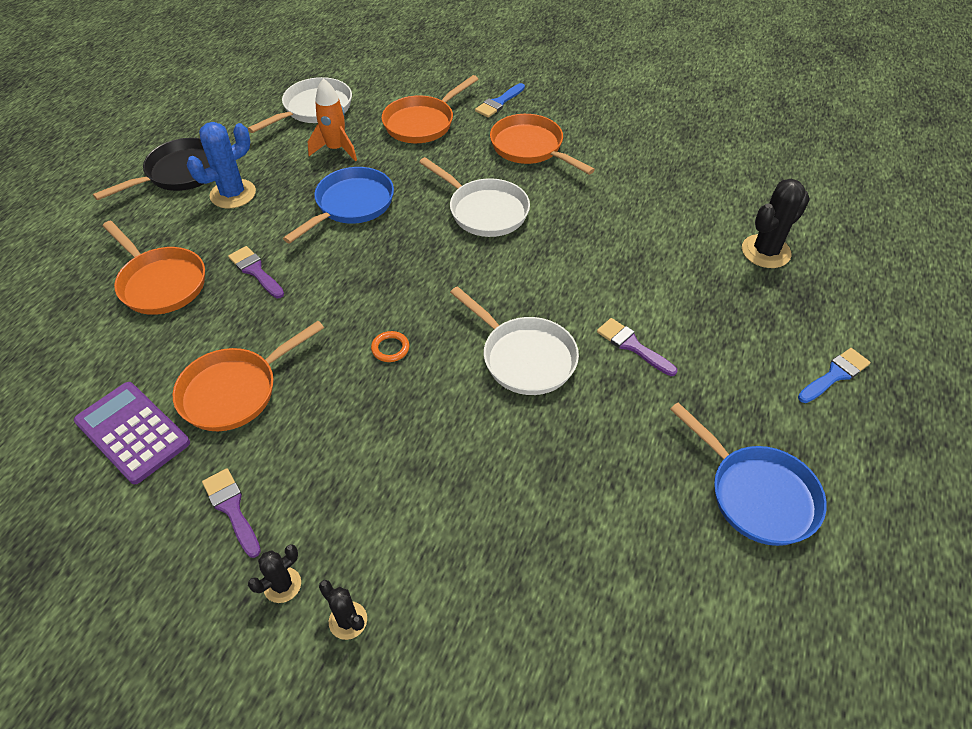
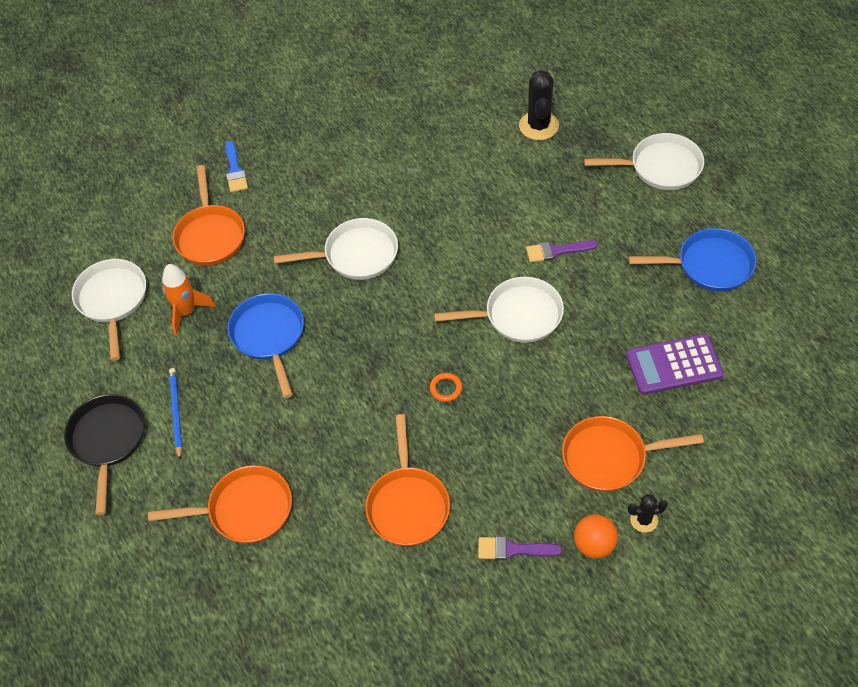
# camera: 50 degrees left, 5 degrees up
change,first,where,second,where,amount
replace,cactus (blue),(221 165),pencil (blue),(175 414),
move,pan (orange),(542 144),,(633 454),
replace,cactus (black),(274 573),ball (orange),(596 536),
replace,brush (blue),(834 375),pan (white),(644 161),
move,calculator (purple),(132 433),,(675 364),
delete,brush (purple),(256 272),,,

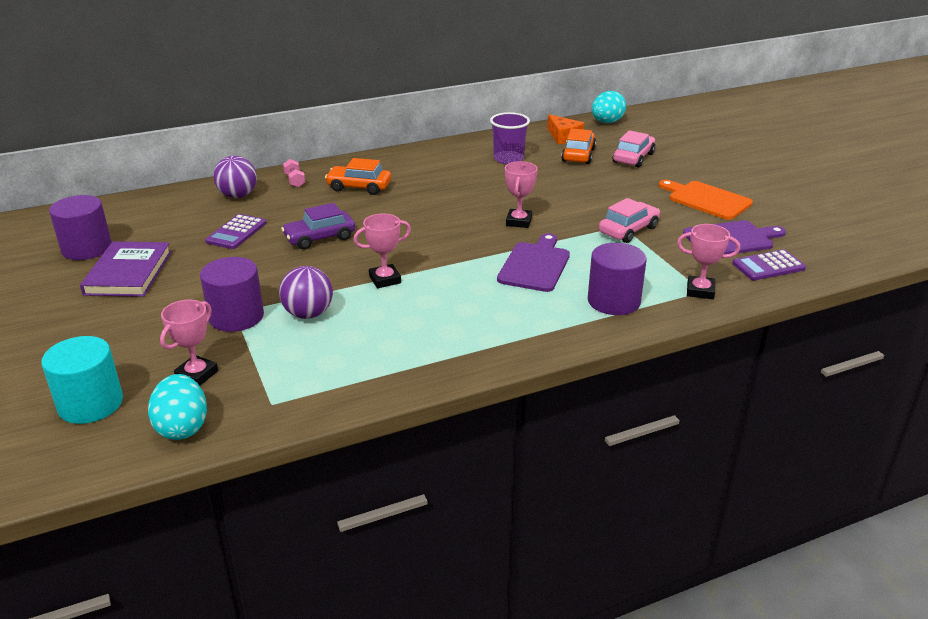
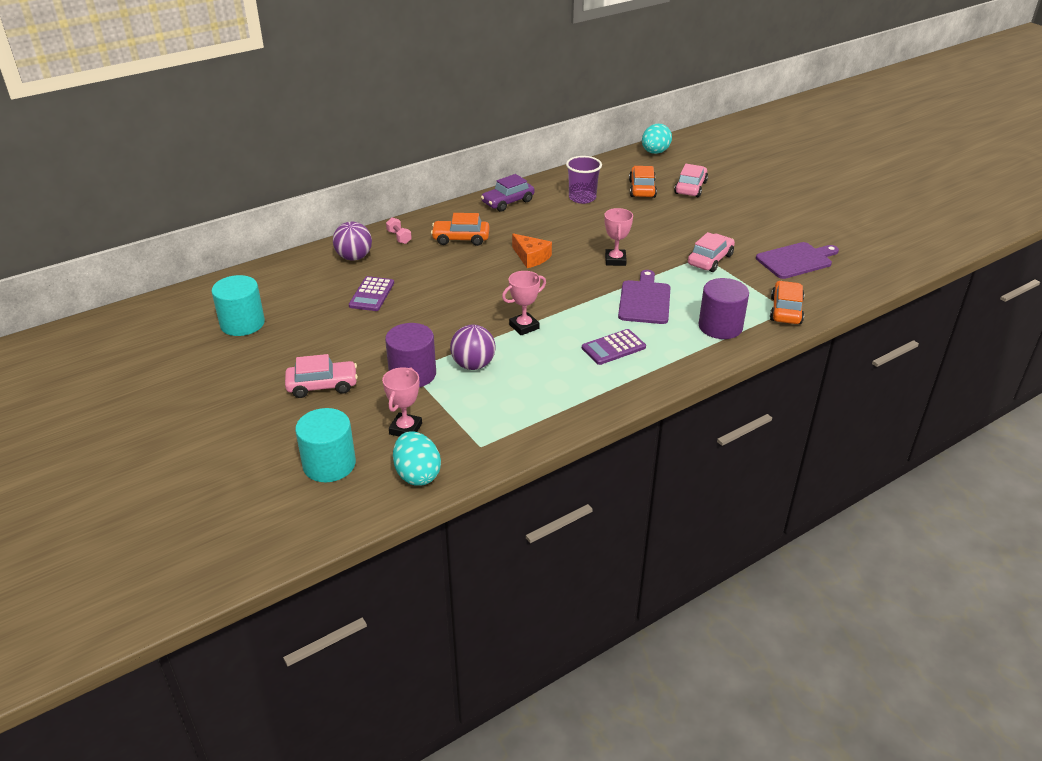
# camera: 10 degrees left, 5 degrees up
change,first,where,second,where,amount
recolor,cylinder (purple),(80 227),cylinder (turquoise),(238 305),
insert,,,car (pink),(321 376),
move,car (purple),(318 226),,(508 193),
move,cheese (orange),(565 129),,(532 250),
move,calculator (purple),(769 265),,(614 347),
replace,trophy (pink),(708 261),car (orange),(787 302),
delete,book (purple),(125 269),,,
delete,cutting board (orange),(706 200),,,

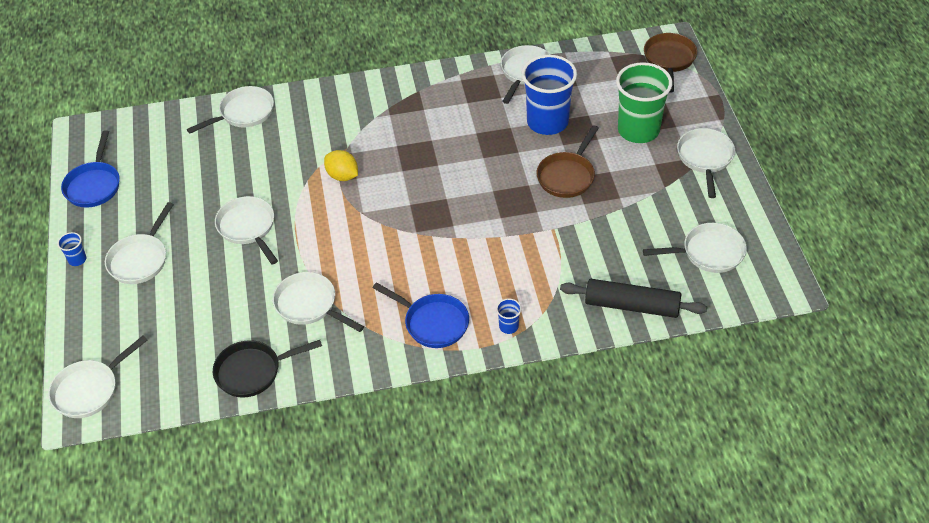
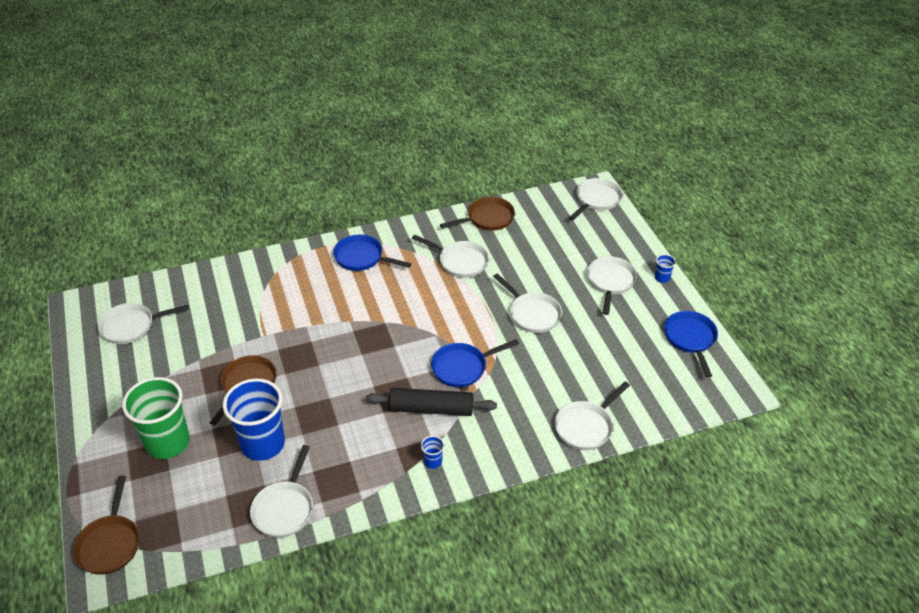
# camera: 170 degrees right, 5 degrees down
change,first,where,second,where,amount
move,rolling pin (black),(633 298),,(431 402),
move,cup (blue),(509 316),,(432 452),
replace,lemon (yellow),(341 165),pan (blue),(475 363),
recolor,pan (black),(267 369),pan (brown),(477 214),
delete,pan (white),(706 163),,,

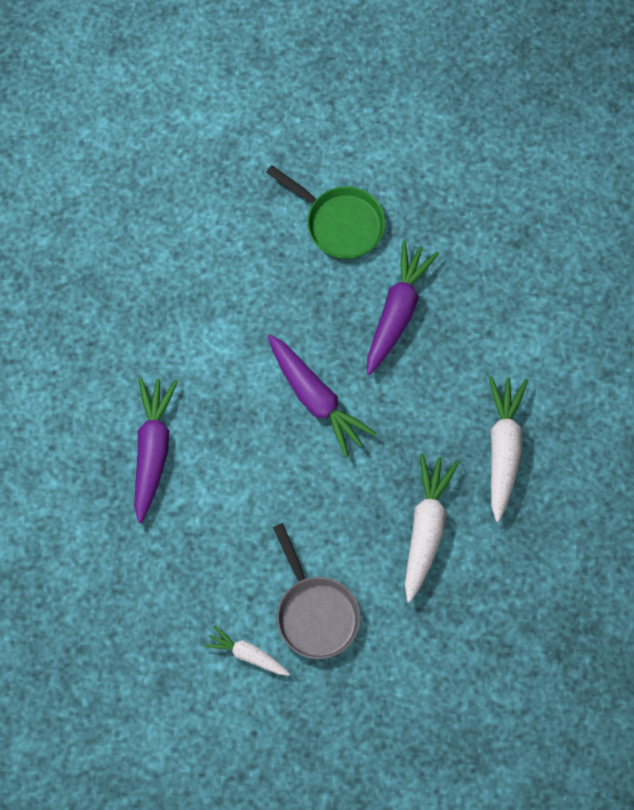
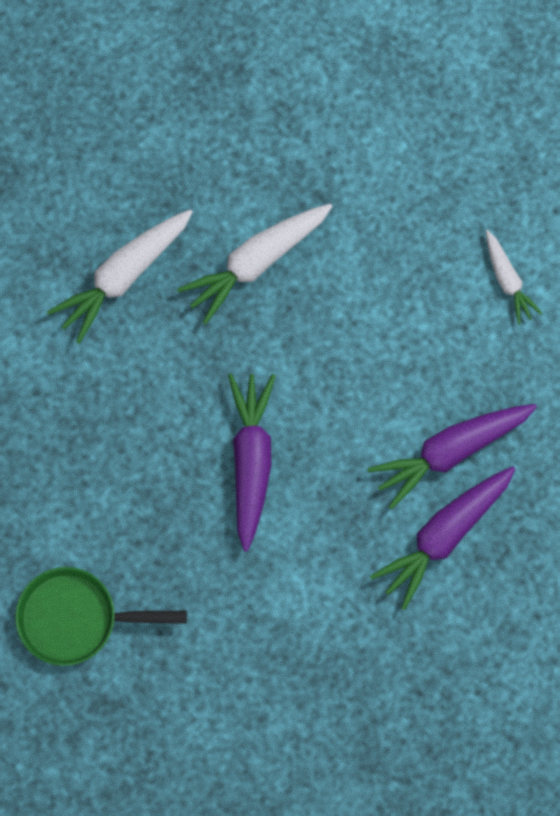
# camera: 140 degrees left, 5 degrees up
change,first,where,second,where,amount
rotate,pan (green),(325 212),,(101 616),75 degrees counterclockwise
move,carrot (purple),(403 307),,(452 457),
delete,pan (grey),(317 591),,,

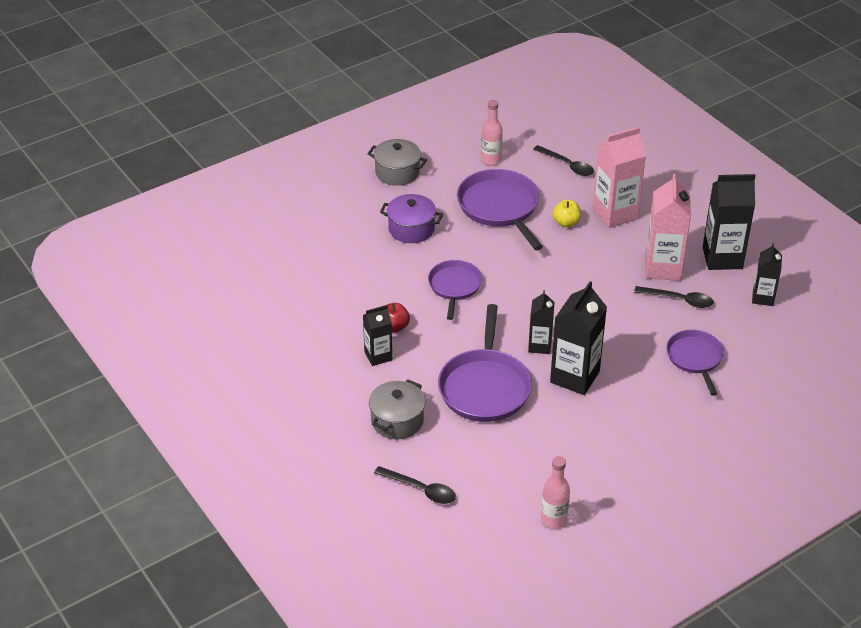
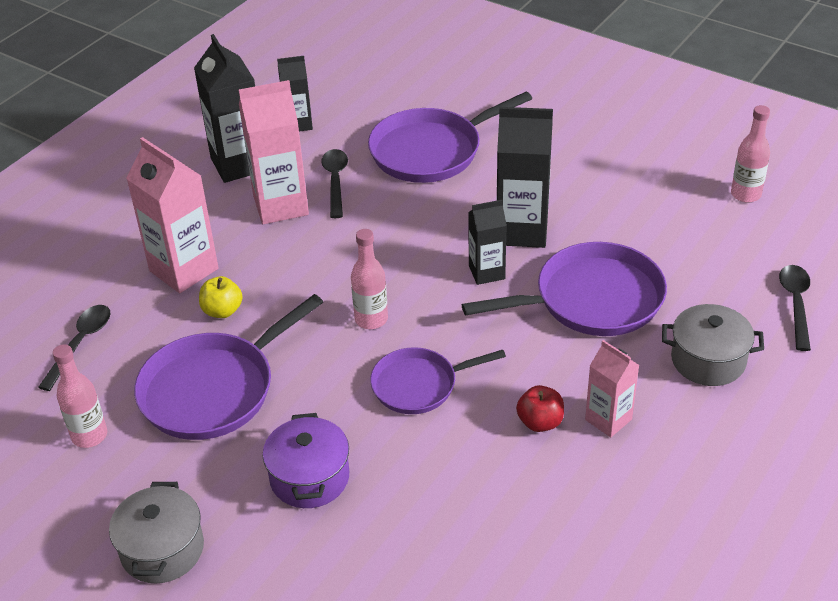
# camera: 110 degrees left, 0 degrees up
change,first,where,second,where,amount
insert,,,bottle (pink),(369 279),
resize,pan (purple),(695 363),,(450 137),x1.60
recolor,carton (black),(377 335),carton (pink),(612 388),

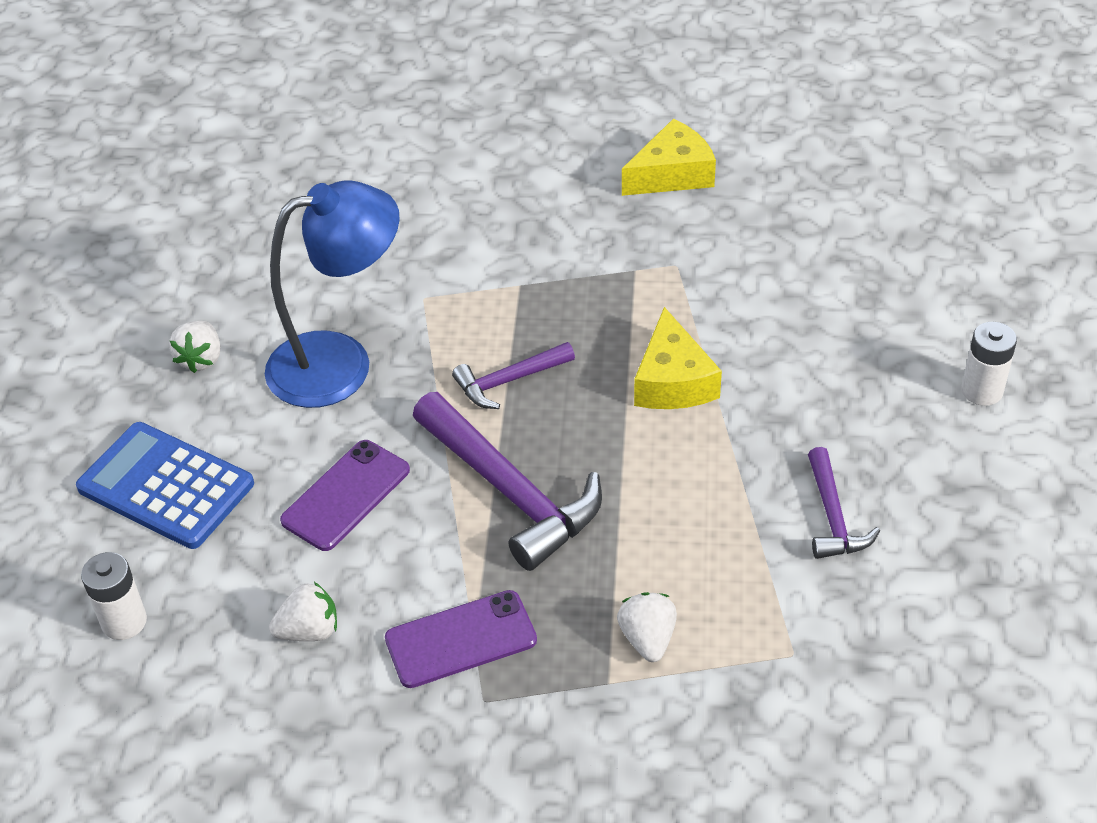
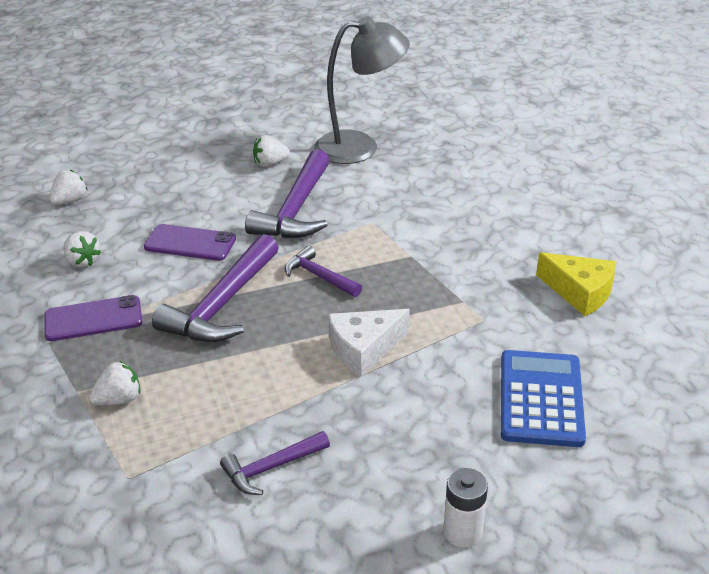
# camera: 65 degrees right, 10 degrees down
change,first,where,second,where,amount
rotate,phone (purple),(461 639),,(93 318),60 degrees counterclockwise
replace,battery (white),(114 596),strawberry (white),(68 187),
replace,lamp (blue),(332 294),hammer (purple),(287 193),
insert,,,lamp (grey),(362 90),
recolor,cheese (yellow),(678 358),cheese (white),(369 343),
move,calculator (blue),(165 485),,(543 398),

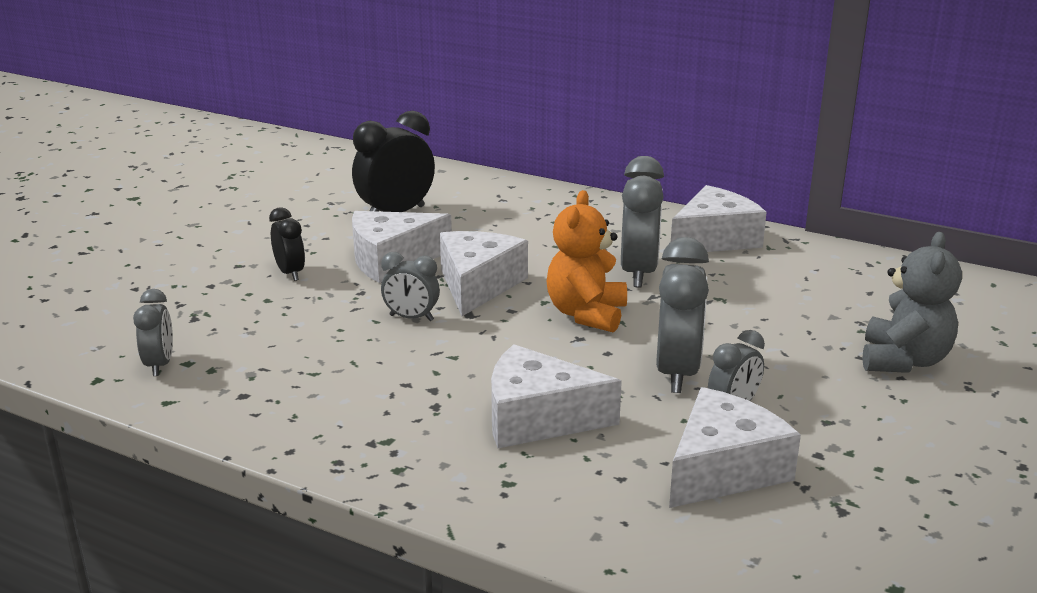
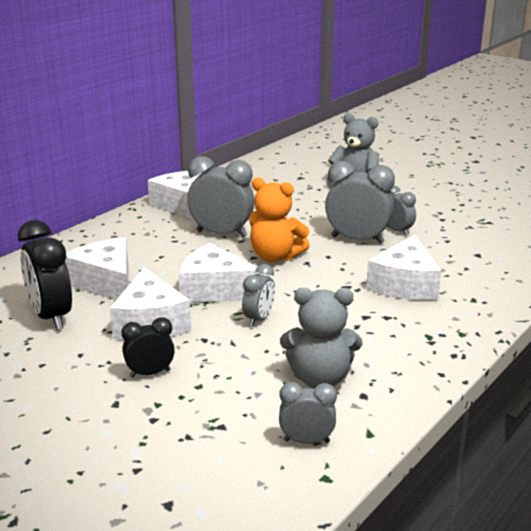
# camera: 80 degrees left, 0 degrees up
change,first,where,second,where,amount
move,cheese (white),(735 447),,(97 269),
insert,,,teddy bear (grey),(321 338),

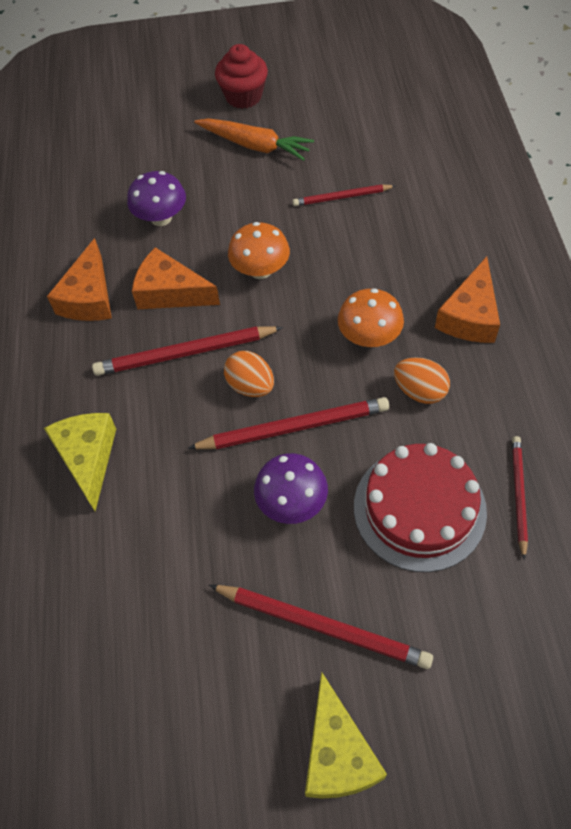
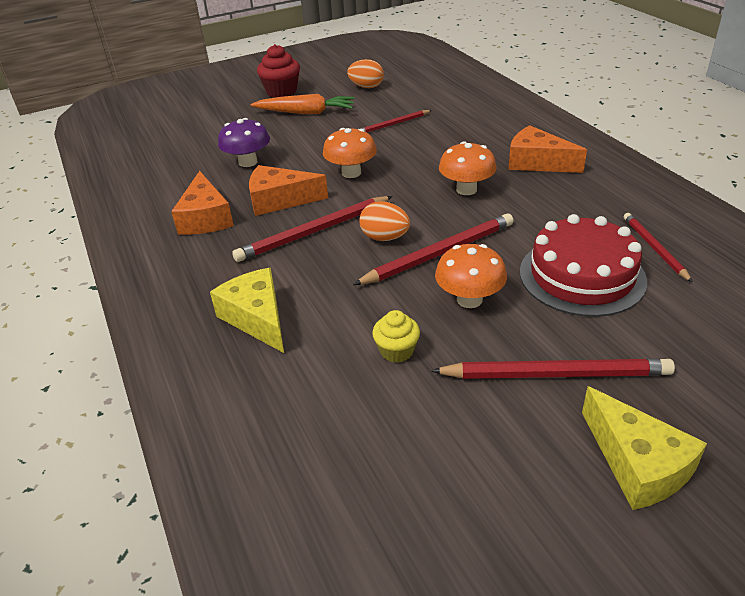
# camera: 20 degrees left, 20 degrees down
change,first,where,second,where,amount
move,egg (orange),(422 380),,(365 73),
insert,,,cupcake (yellow),(396 336),
recolor,mushroom (purple),(291 488),mushroom (orange),(471 276),
rotate,cheese (orange),(467 299),,(547 149),120 degrees clockwise

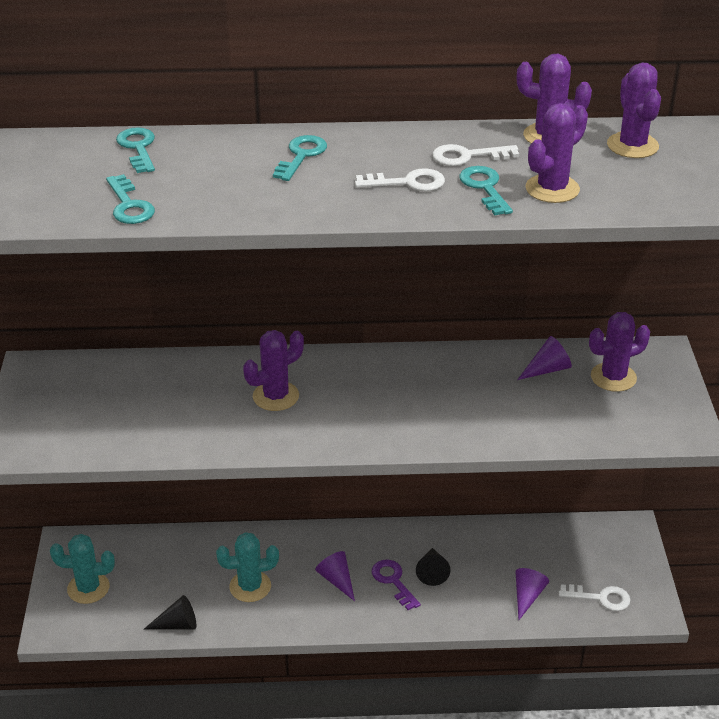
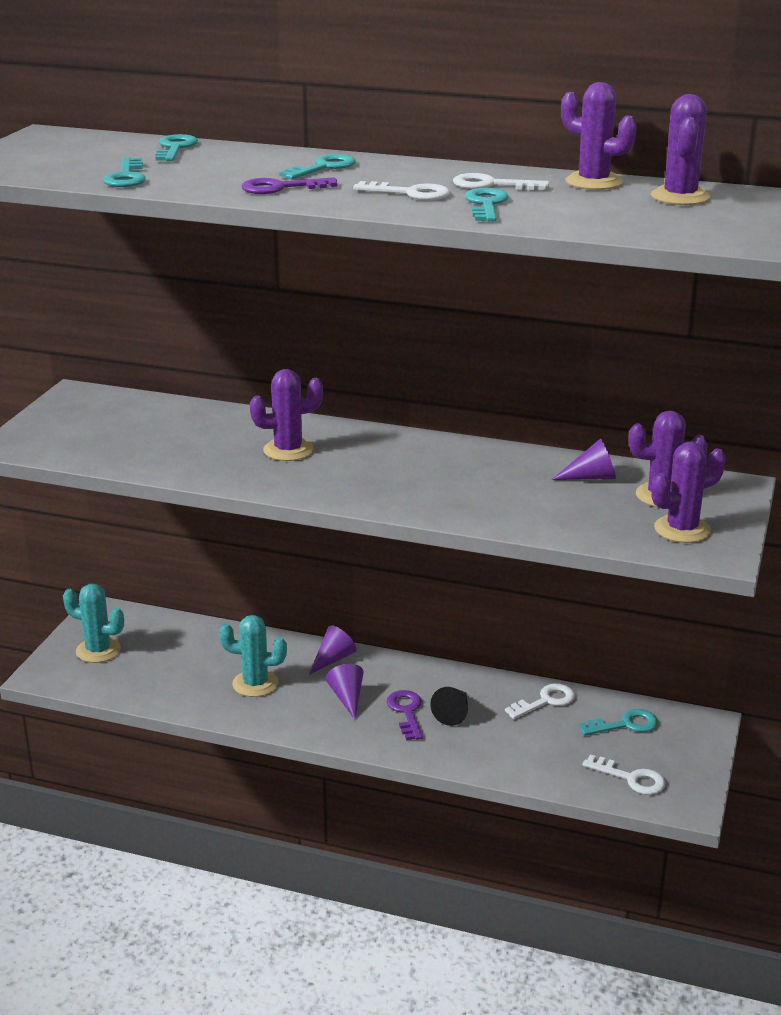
# camera: 20 degrees right, 10 degrees down
change,first,where,second,where,amount
insert,,,key (purple),(289 185),
move,cone (purple),(532 594),,(333 650),
insert,,,key (white),(540 701),
insert,,,key (turquoise),(618 722),
move,cactus (purple),(557 153),,(688 492),
delete,cone (black),(169 612),,,

